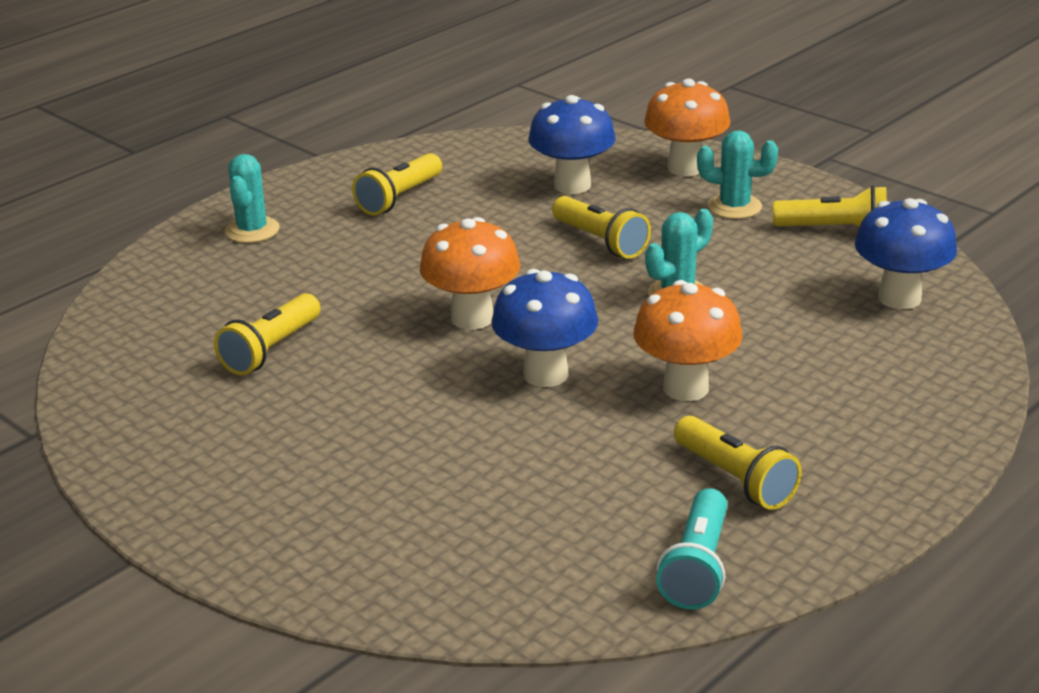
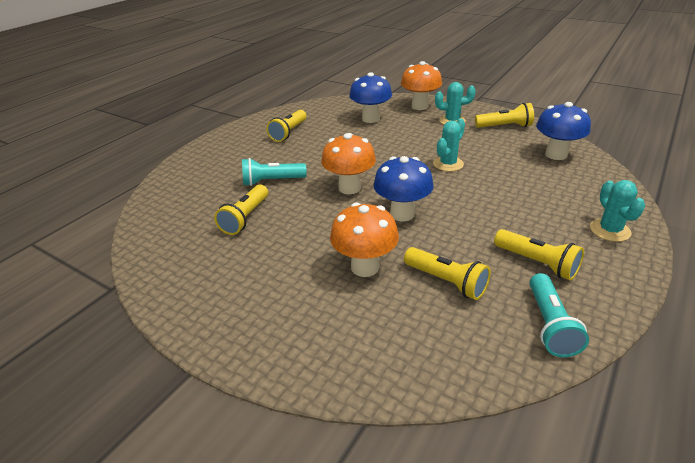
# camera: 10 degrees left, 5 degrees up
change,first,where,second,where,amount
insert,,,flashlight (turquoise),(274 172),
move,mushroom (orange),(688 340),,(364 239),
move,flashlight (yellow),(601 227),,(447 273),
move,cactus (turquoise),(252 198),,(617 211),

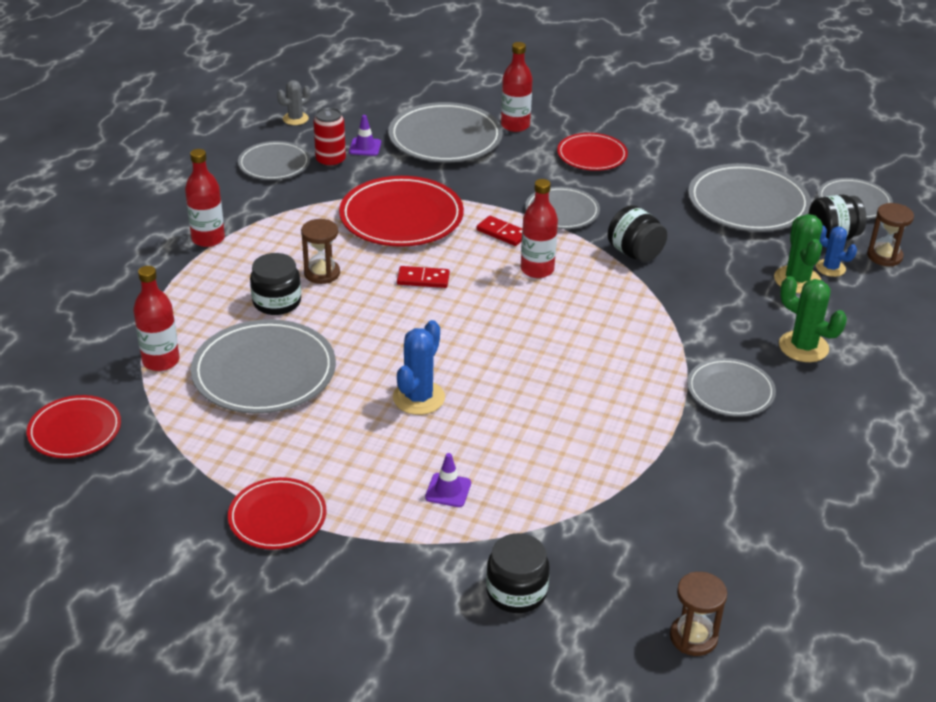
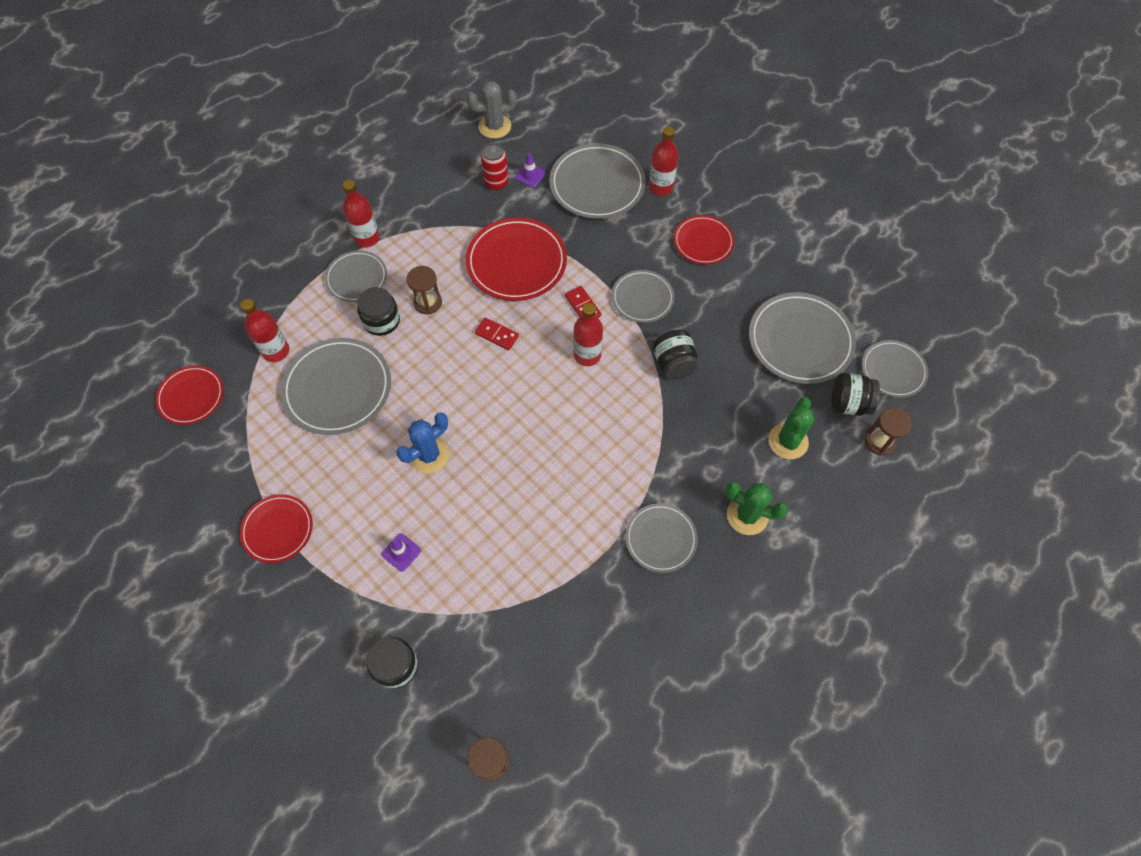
# camera: 25 degrees right, 25 degrees up
change,first,where,second,where,amount
move,plate (grey),(274 160),,(356 276),
resize,cactus (grey),(294 102),,(492 110),x1.55
rotate,cactus (green),(813 319),,(756 508),45 degrees counterclockwise
delete,cactus (blue),(836 251),,,

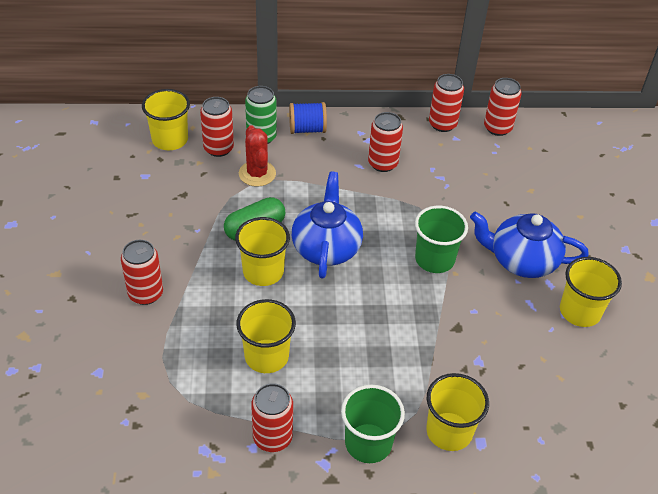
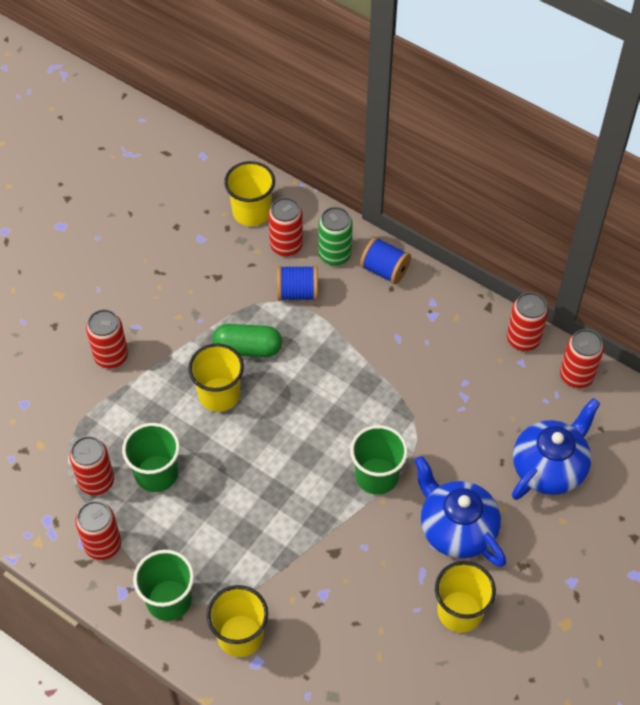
# camera: 40 degrees right, 10 degrees up
change,first,where,second,where,amount
move,can (red),(385 142),,(91 465),
recolor,cup (yellow),(266 336),cup (green),(151 457),
replace,cactus (red),(257 156),spool (blue),(297 283),
move,teapot (blue),(327 225),,(556 449),

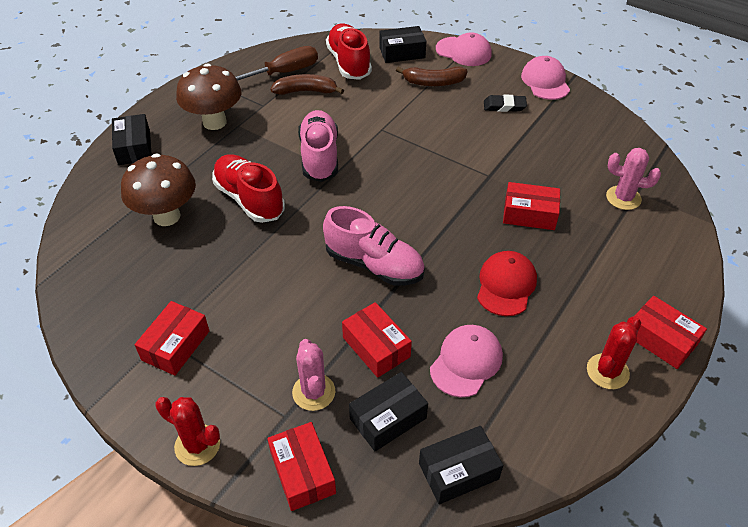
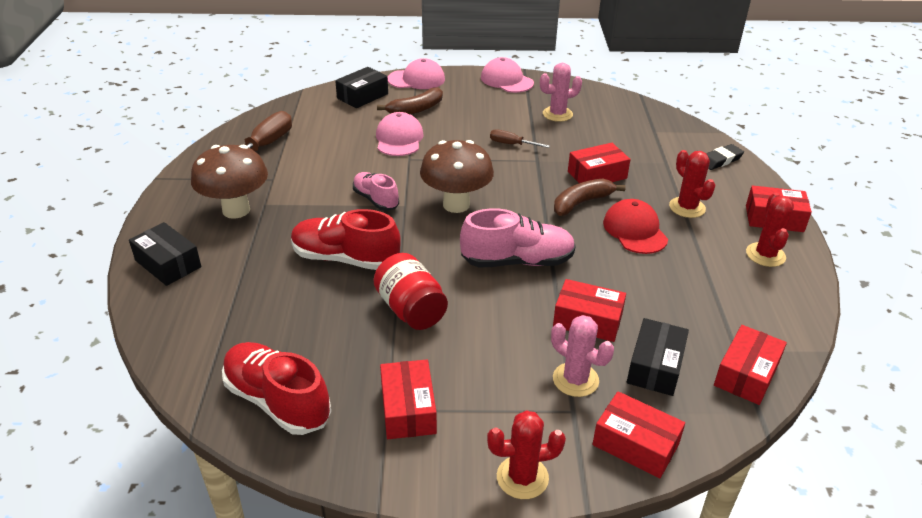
# camera: 35 degrees left, 10 degrees down
change,first,where,second,where,amount
move,shoe (red),(349 52),,(276 388),
resize,shoe (pink),(318 146),,(376 191),x0.62
insert,,,jar (red),(411 291),
move,cap (pink),(466 361),,(400 134),
move,mushroom (brown),(158 190),,(457 176),
insert,,,screwdriver (brown),(520 138),
move,cactus (pink),(633 179),,(561 92),
move,banana (brown),(307 84),,(590 197),
insert,,,cactus (red),(692 184),
move,eraser (black),(505 103),,(725 157),
recolor,box (black),(461 465),box (red),(750 365),

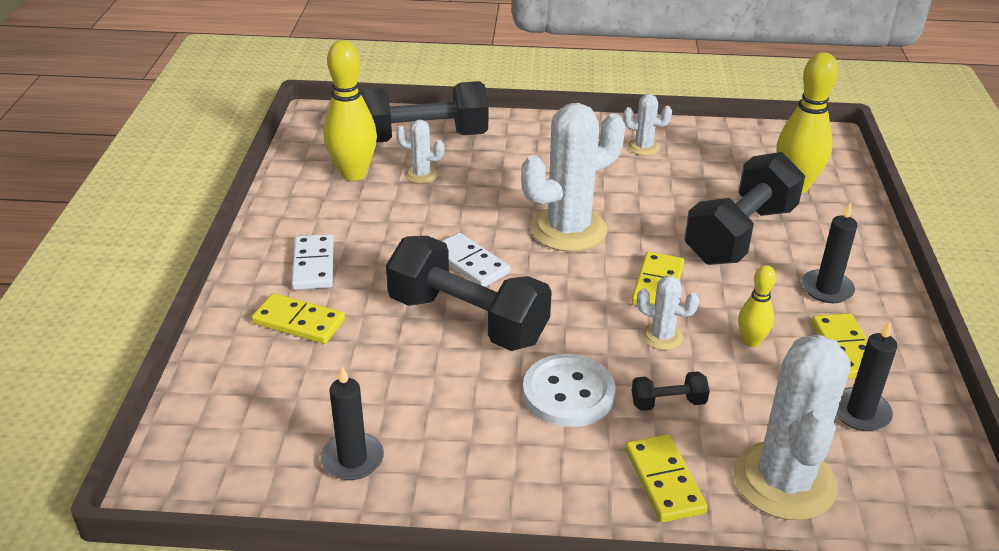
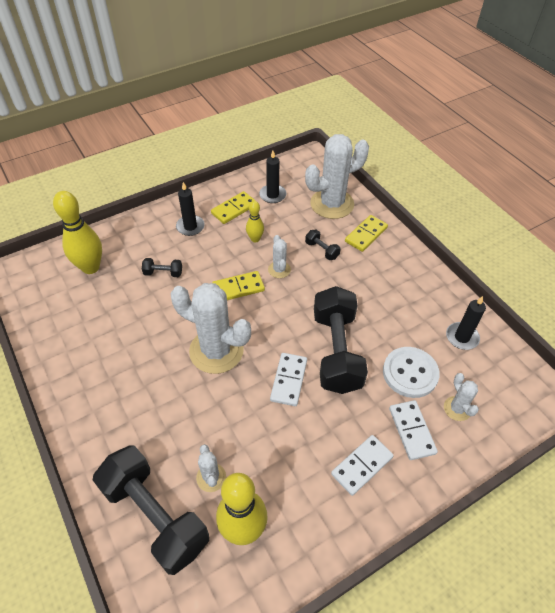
# camera: 125 degrees left, 15 degrees up
change,first,where,second,where,amount
resize,dumbbell (black),(744 208),,(162 267),x0.41
move,button (white),(569 390),,(411 372),
recolor,domino (yellow),(298 318),domino (white),(413 430),
move,cactus (white),(647 125),,(461 397),

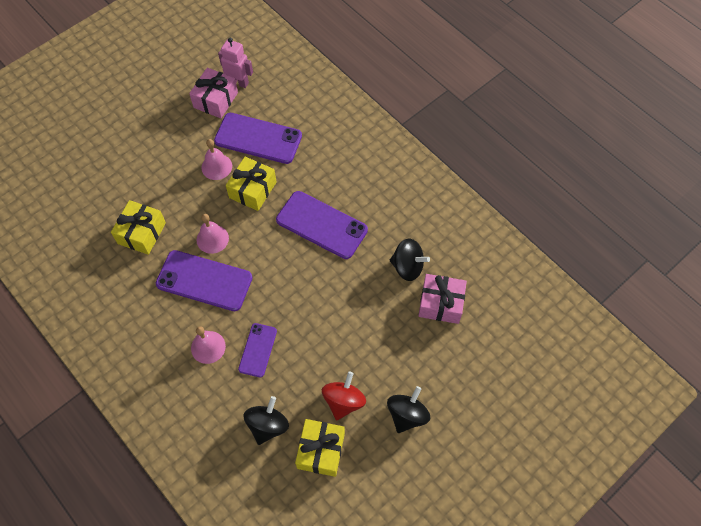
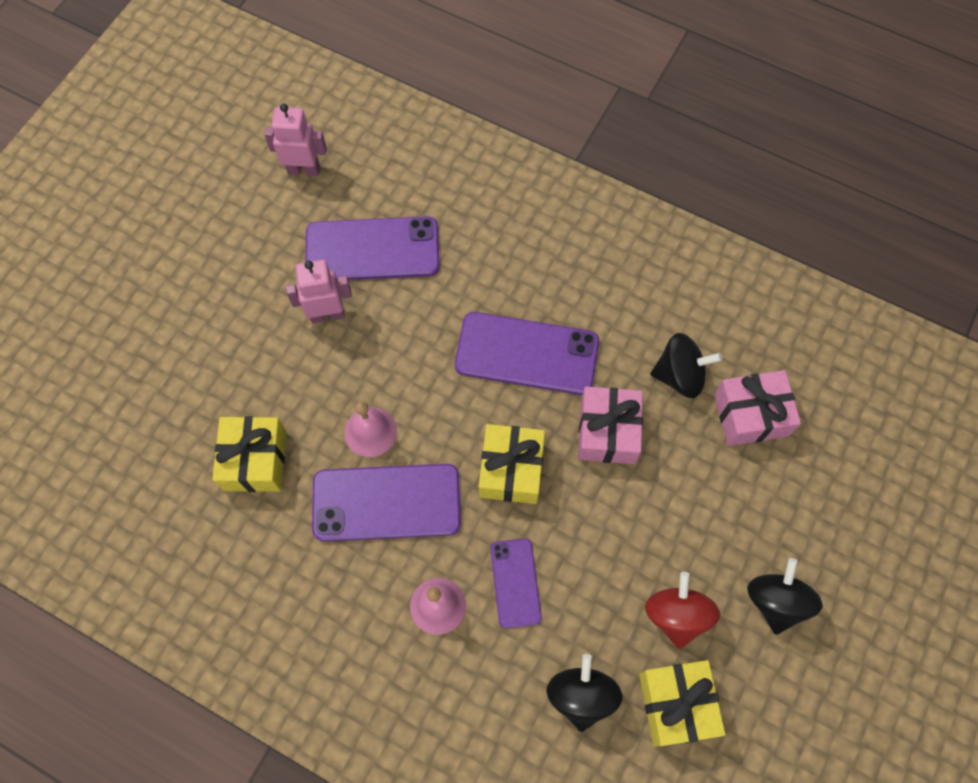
# camera: 20 degrees left, 5 degrees up
change,first,where,second,where,amount
replace,bell (pink),(216 159),robot (pink),(319 292),
move,gift (yellow),(251 184),,(512 464),
move,gift (pink),(213 93),,(610 425),

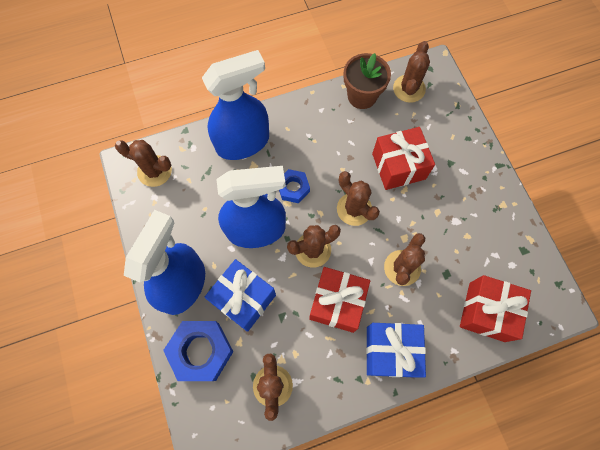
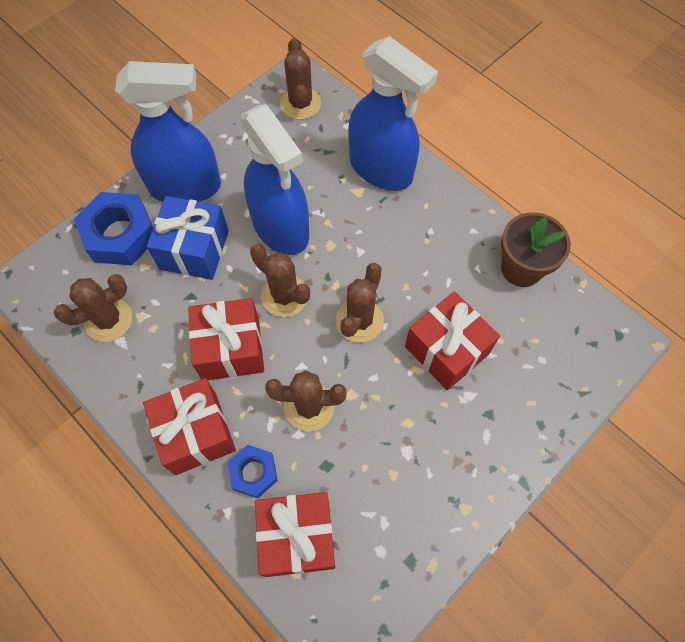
# camera: 65 degrees right, 5 degrees down
change,first,where,second,where,amount
recolor,gift (blue),(396 350),gift (red),(189 426),
move,nut (blue),(294 186),,(252 471),
delete,cactus (brown),(411 72),,,

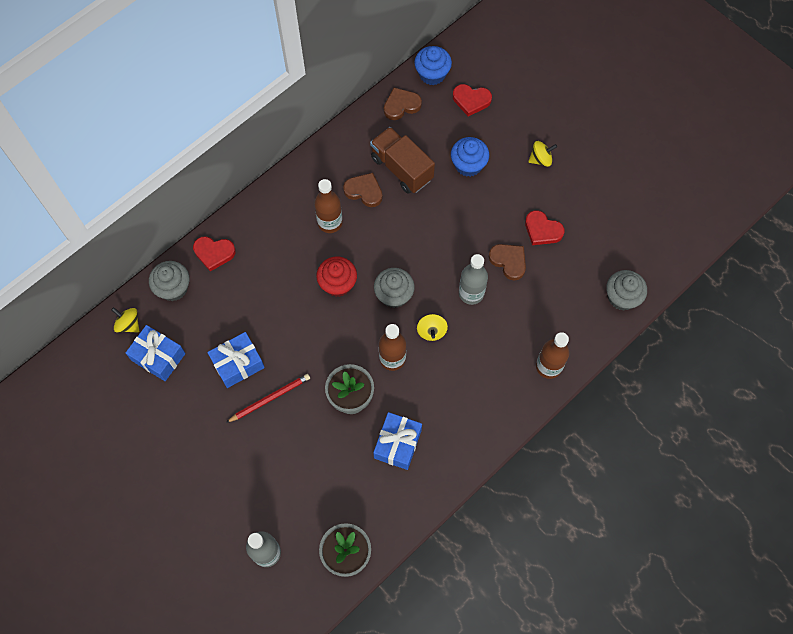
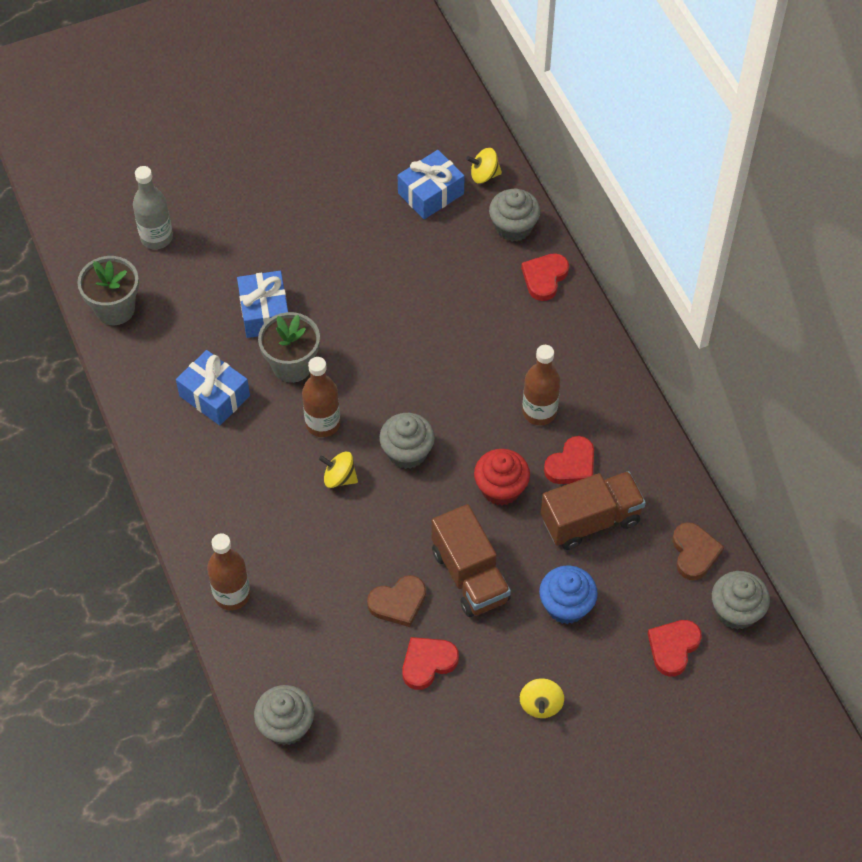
# camera: 110 degrees right, 10 degrees down
change,first,where,second,where,amount
move,gift (blue),(236 360),,(262 304),
insert,,,truck (brown),(471 560),
rotate,spinning top (yellow),(125 320),,(484 165),150 degrees counterclockwise
move,cupcake (red),(336 277),,(502 477),
recolor,heart (brown),(363 190),heart (red),(569 460),
recolor,cupcake (blue),(433 65),cupcake (grey),(741 600),
delete,pencil (red),(268 398),,,
delete,bottle (grey),(473 279),,,

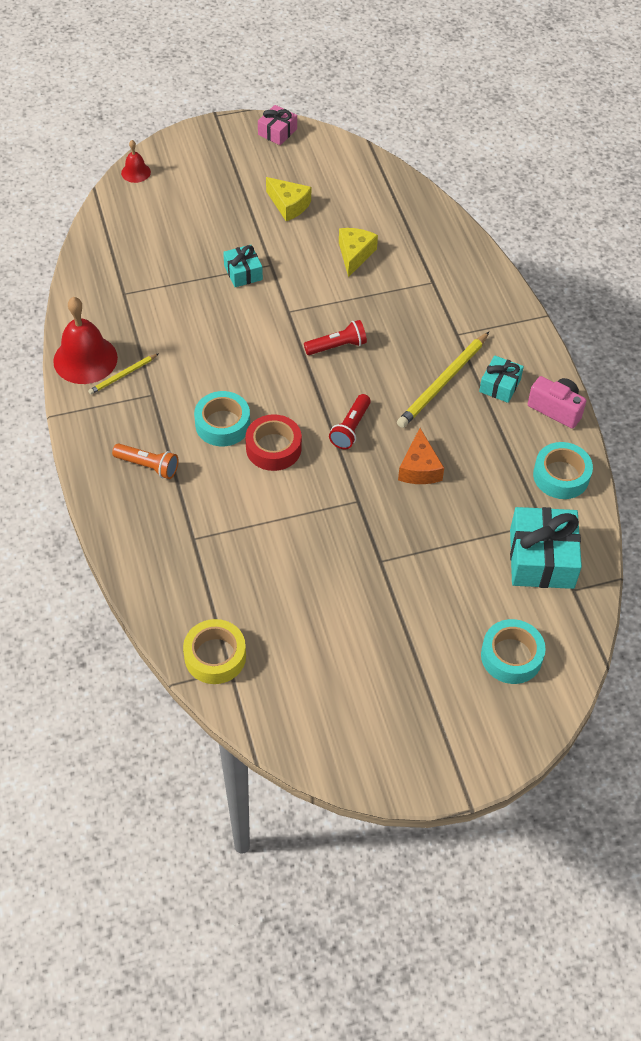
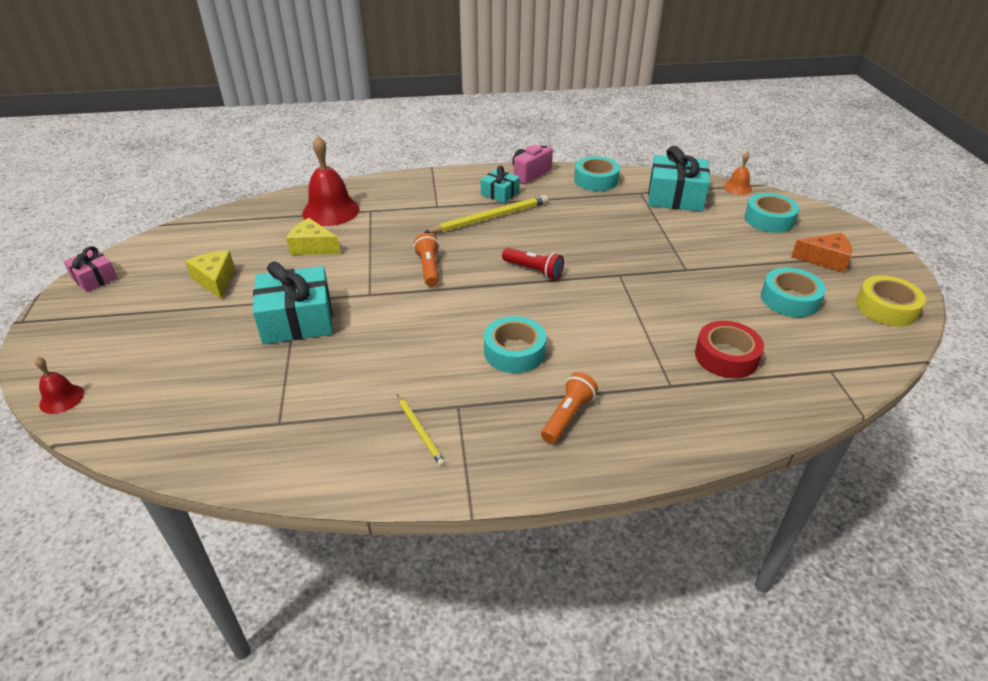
# camera: 80 degrees left, 15 degrees down
change,first,where,second,where,amount
rotate,cheese (yellow),(288 199),,(210 274),75 degrees counterclockwise
resize,gift (turquoise),(243 266),,(293 302),x1.80
move,bell (red),(85 340),,(331 180),
recolor,flashlight (red),(335 337),flashlight (orange),(426 260),
rotate,pencil (yellow),(443 380),,(486 214),75 degrees counterclockwise
move,tape (red),(273 442),,(729 349),
insert,,,bell (orange),(738 173),
insert,,,tape (turquoise),(793 292),
move,cheese (orange),(421 456),,(821 253),
move,tape (yellow),(214 651),,(891 300),

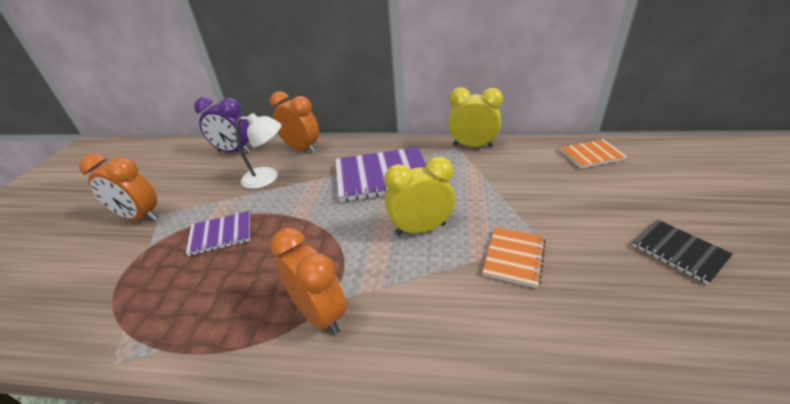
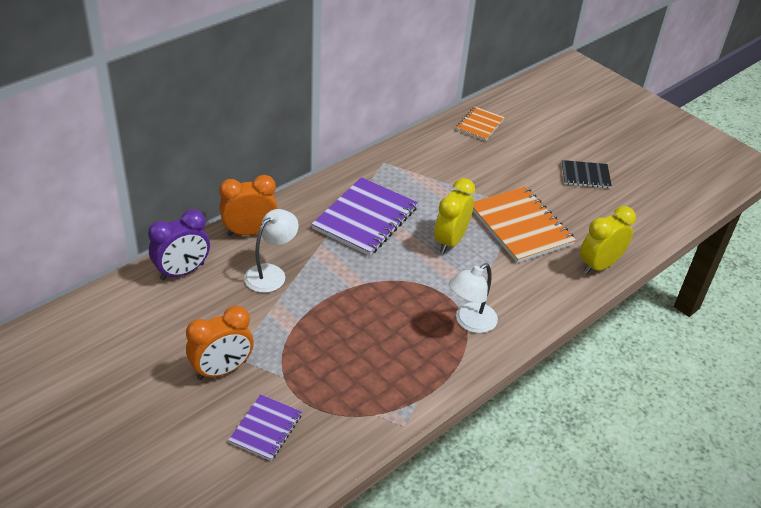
# camera: 55 degrees left, 5 degrees up
change,first,where,second,where,amount
move,notebook (purple),(218 233),,(265 427),
replace,clock (orange),(308 281),lamp (white),(473 298),
resize,notebook (orange),(514 257),,(524 224),x1.80
move,clock (yellow),(475 117),,(608 240),

